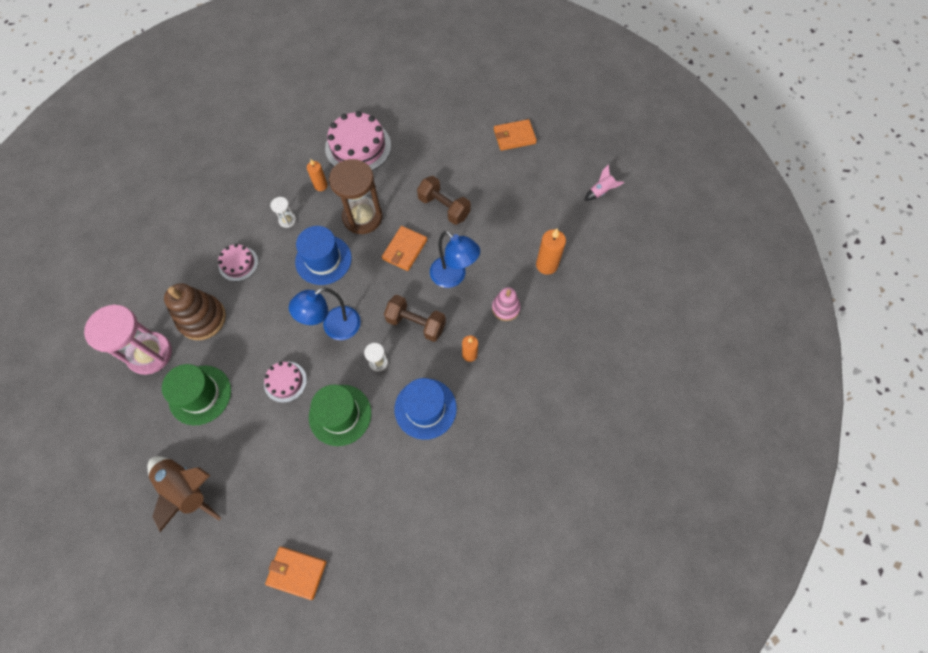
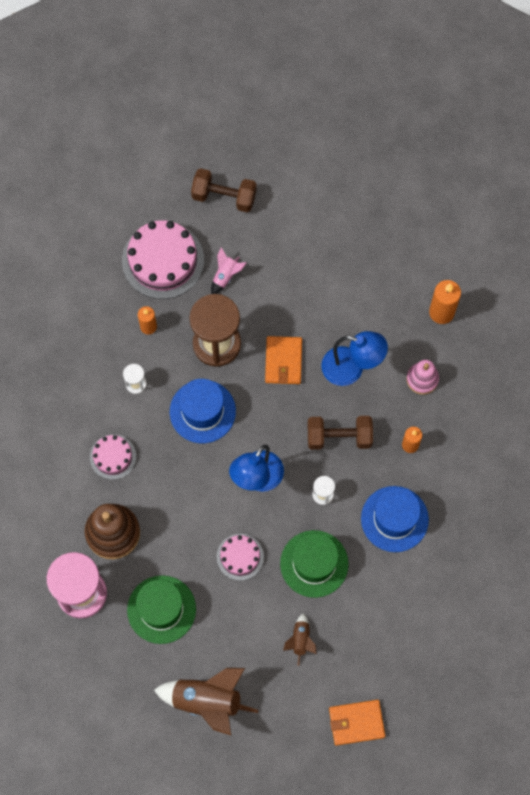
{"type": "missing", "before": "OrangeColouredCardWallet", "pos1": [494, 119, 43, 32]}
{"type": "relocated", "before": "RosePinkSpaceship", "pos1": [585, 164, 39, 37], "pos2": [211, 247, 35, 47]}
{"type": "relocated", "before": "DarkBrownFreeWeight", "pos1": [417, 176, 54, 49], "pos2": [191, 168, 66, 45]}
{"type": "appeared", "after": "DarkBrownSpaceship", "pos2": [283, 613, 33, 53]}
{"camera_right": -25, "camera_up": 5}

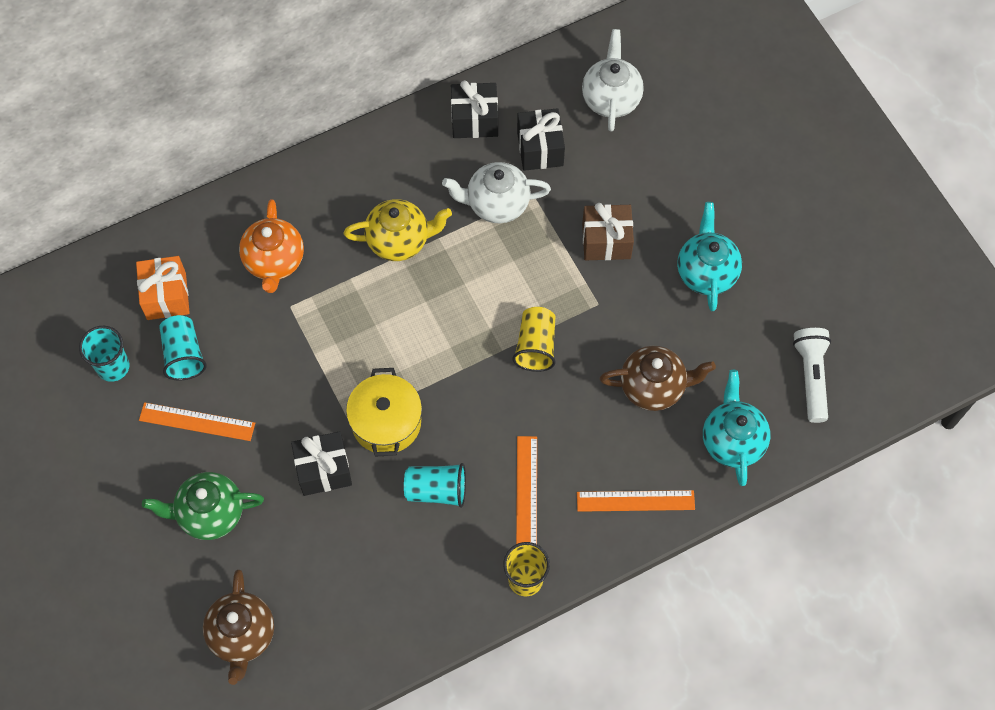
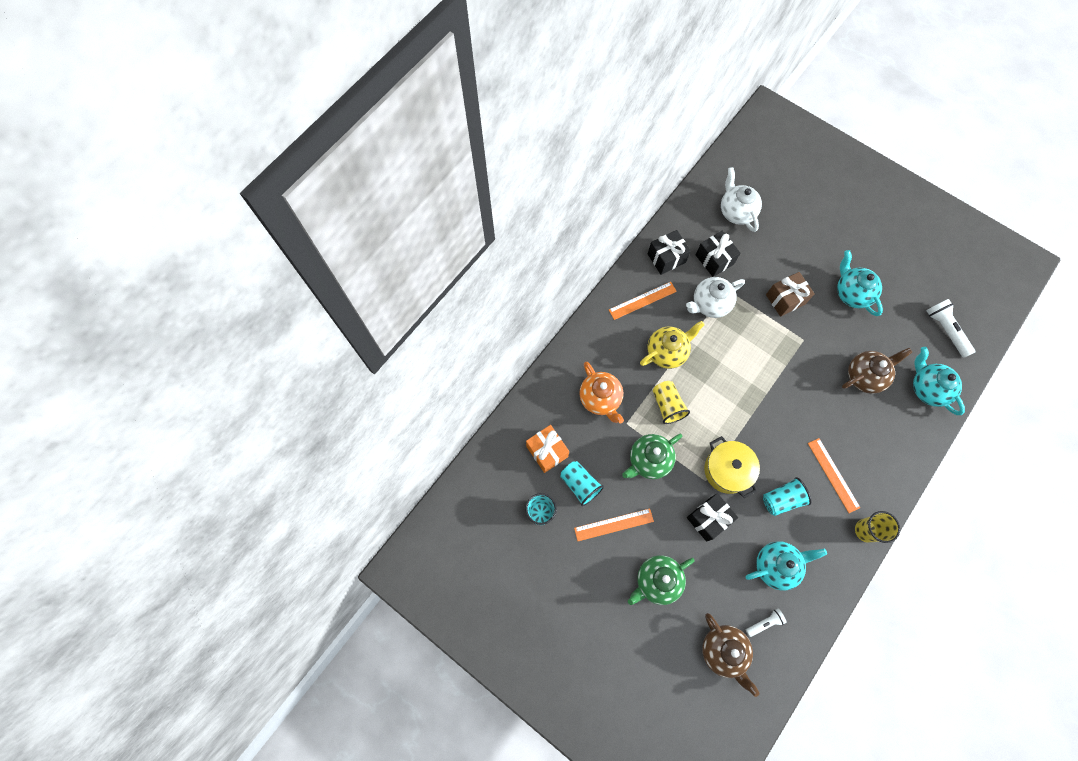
{"type": "relocated", "before": "BrightYellowTumbler", "pos1": [513, 307, 43, 65], "pos2": [653, 381, 37, 43]}
{"type": "relocated", "before": "OrangeColouredStraightedge", "pos1": [577, 490, 118, 22], "pos2": [609, 282, 68, 38]}
{"type": "appeared", "after": "GreenChinaTeapot", "pos2": [622, 434, 60, 45]}
{"type": "appeared", "after": "TealChinaTeapot", "pos2": [745, 541, 82, 50]}
{"type": "appeared", "after": "WhiteTorch", "pos2": [746, 609, 41, 28]}
{"camera_right": -25, "camera_up": 5}

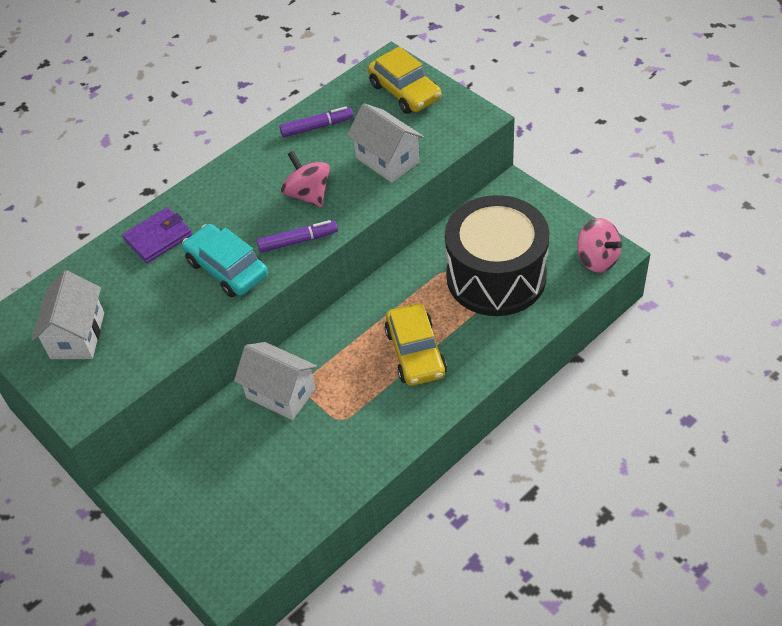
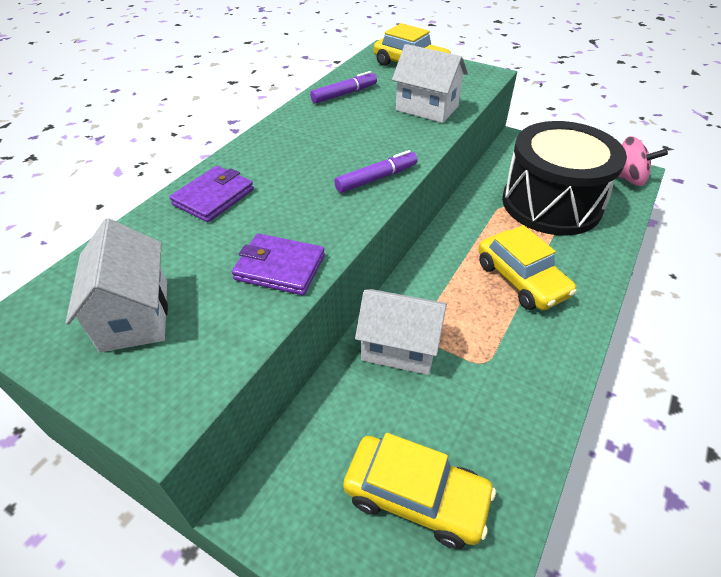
{"type": "missing", "before": "RosePinkSpinningTop", "pos1": [281, 151, 49, 56]}
{"type": "missing", "before": "TealCar", "pos1": [182, 224, 86, 73]}
{"type": "appeared", "after": "VioletCardWallet", "pos2": [232, 233, 93, 62]}
{"type": "appeared", "after": "BrightYellowCar", "pos2": [343, 433, 153, 116]}
{"camera_right": -20, "camera_up": -5}

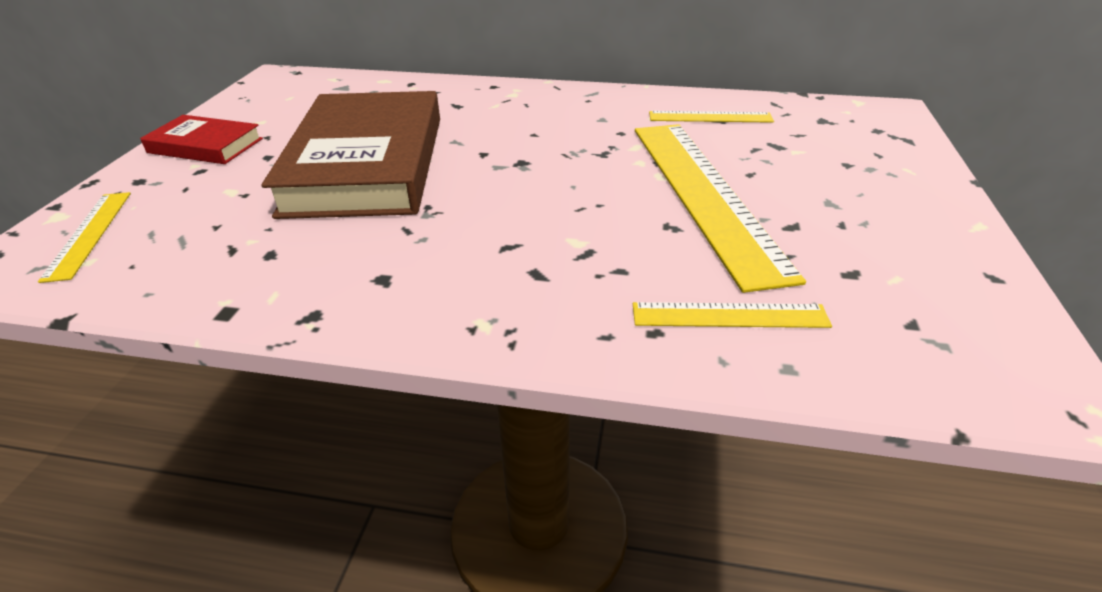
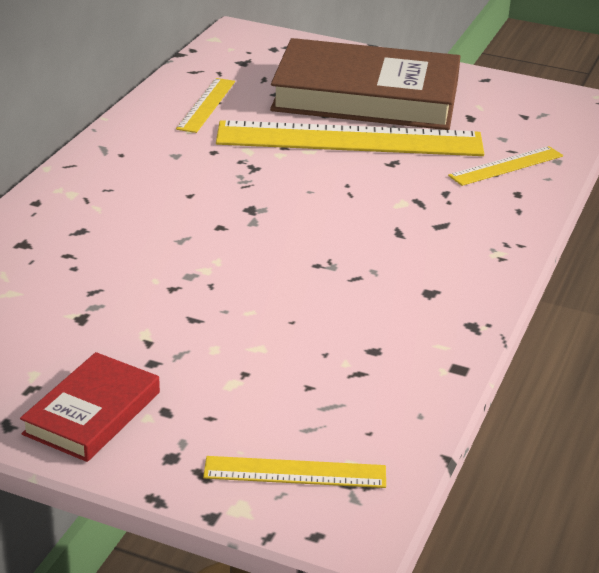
{"type": "relocated", "before": "DarkBrownHardcover", "pos1": [262, 91, 178, 128], "pos2": [270, 38, 191, 92]}
{"type": "spun", "before": "BrightYellowStraightedge", "pos1": [633, 302, 199, 26], "pos2": [448, 146, 115, 40], "turn": 45}
{"camera_right": -80, "camera_up": -5}

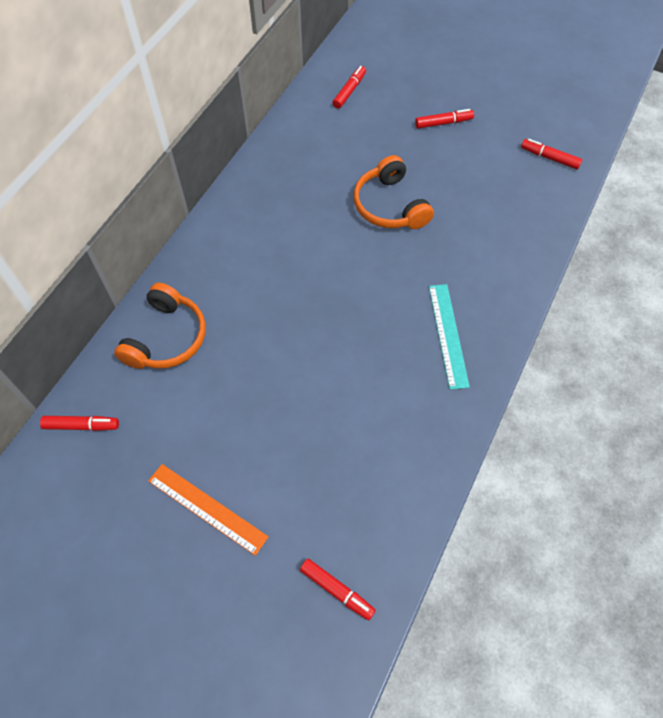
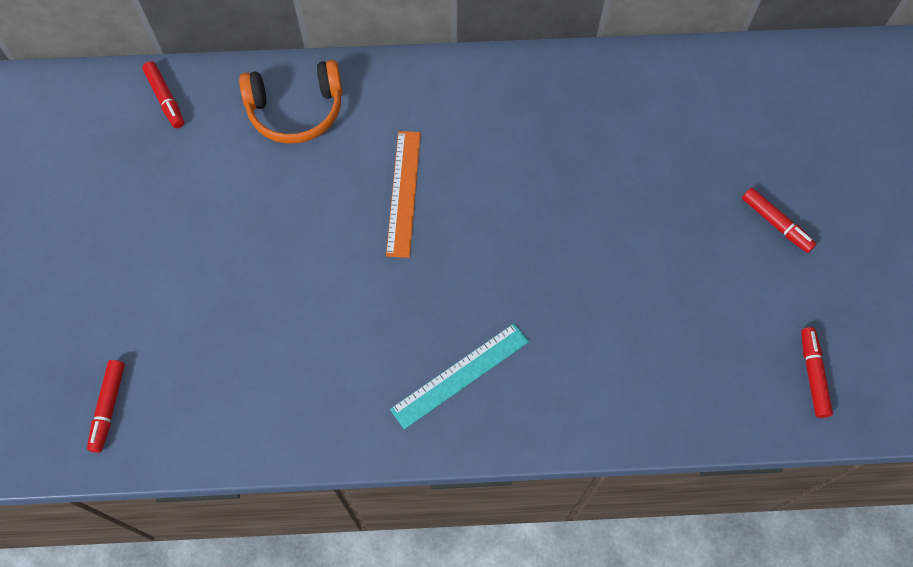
{"type": "missing", "before": "ScarletFeltPen", "pos1": [332, 66, 34, 43]}
{"type": "missing", "before": "OrangeColouredHeadset", "pos1": [354, 155, 80, 74]}
{"type": "relocated", "before": "OrangeColouredStraightedge", "pos1": [148, 464, 121, 92], "pos2": [386, 131, 35, 127]}
{"camera_right": 60, "camera_up": 5}

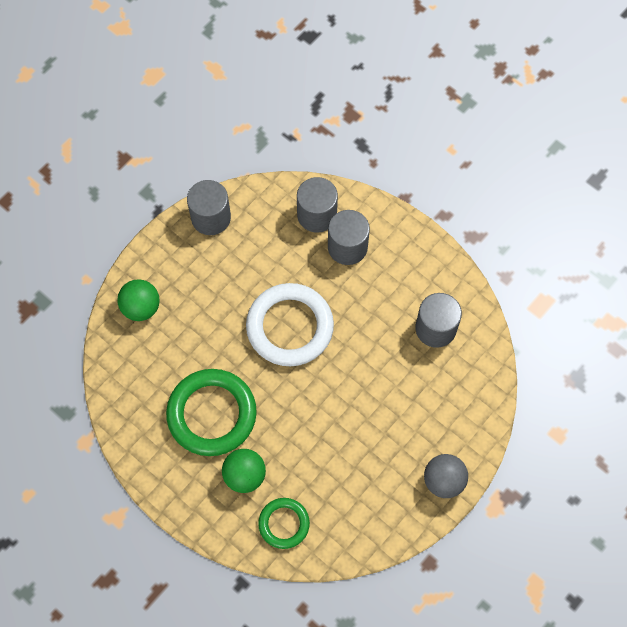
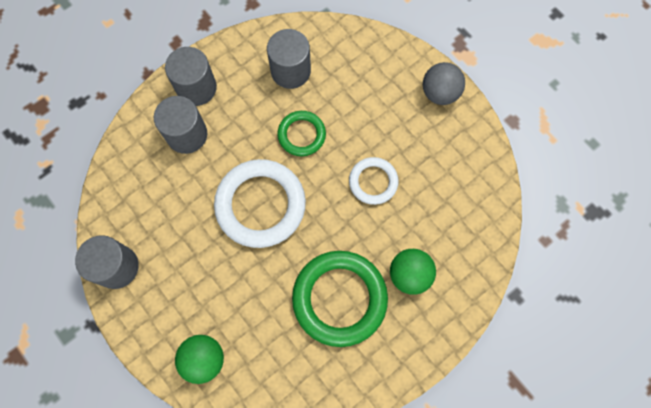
{"type": "relocated", "before": "AshGreyCylinderShape", "pos1": [297, 177, 41, 56], "pos2": [165, 47, 52, 59]}
{"type": "relocated", "before": "GreenTorus", "pos1": [258, 498, 52, 51], "pos2": [277, 111, 49, 45]}
{"type": "appeared", "after": "WhiteTorus", "pos2": [349, 157, 50, 48]}
{"camera_right": -80, "camera_up": 5}

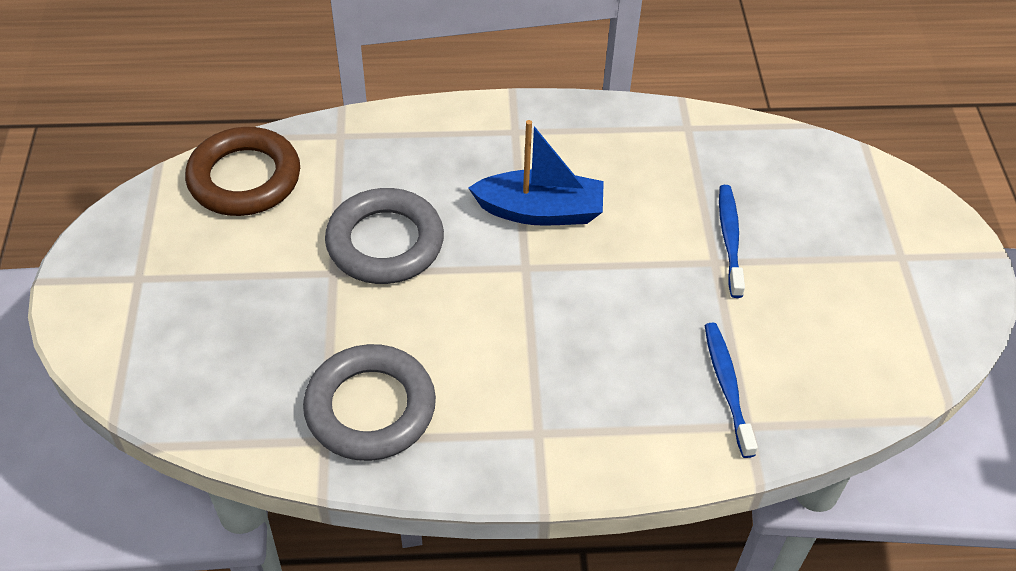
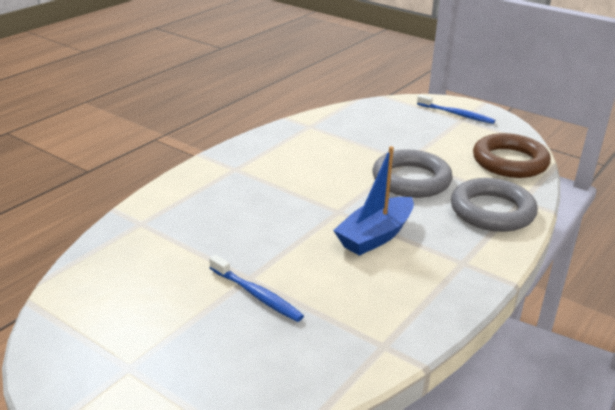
{"type": "relocated", "before": "RoyalBlueDentalBrush", "pos1": [704, 323, 54, 135], "pos2": [417, 94, 78, 30]}
{"type": "relocated", "before": "AshGreyTorus", "pos1": [303, 344, 133, 117], "pos2": [451, 178, 87, 54]}
{"camera_right": 130, "camera_up": -20}

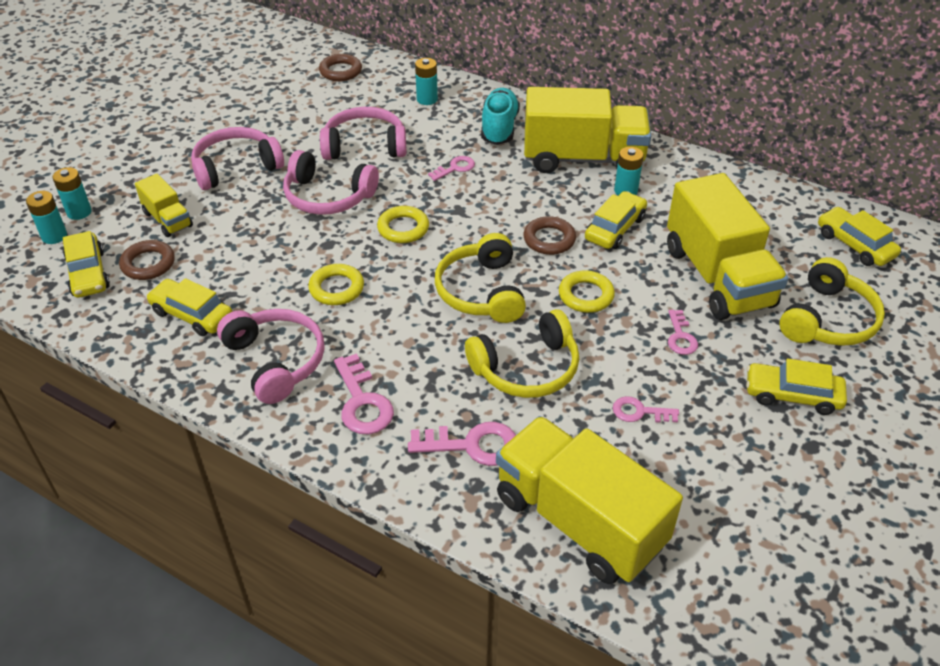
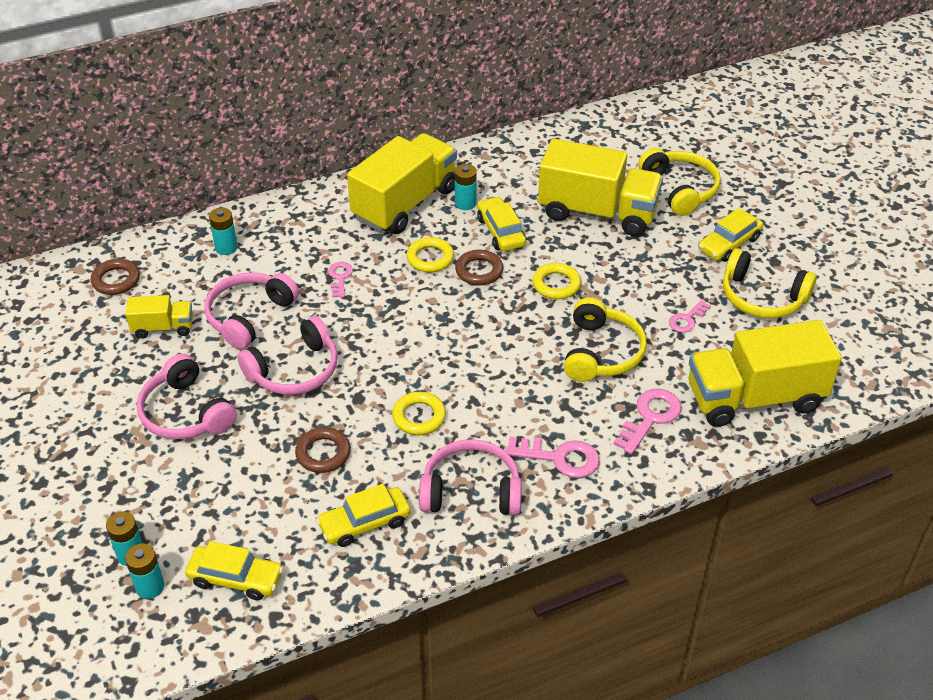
{"type": "missing", "before": "TealLaceUpShoe", "pos1": [481, 88, 39, 57]}
{"type": "spun", "before": "RosePinkHeadset", "pos1": [191, 127, 93, 63], "pos2": [137, 354, 100, 85], "turn": -45}
{"type": "relocated", "before": "BrightYellowLorry", "pos1": [135, 174, 58, 63], "pos2": [125, 295, 68, 43]}
{"type": "relocated", "before": "BrightYellowTorus", "pos1": [377, 206, 52, 37], "pos2": [407, 237, 47, 35]}
{"type": "missing", "before": "BrightYellowCar", "pos1": [818, 207, 83, 59]}
{"type": "relocated", "before": "BrightYellowHeadset", "pos1": [435, 233, 91, 90], "pos2": [723, 248, 94, 70]}
{"type": "relocated", "before": "DarkBrownTorus", "pos1": [119, 240, 56, 40], "pos2": [295, 427, 56, 46]}
{"type": "missing", "before": "RosePinkDoorKey", "pos1": [668, 310, 30, 45]}
{"camera_right": -55, "camera_up": 0}

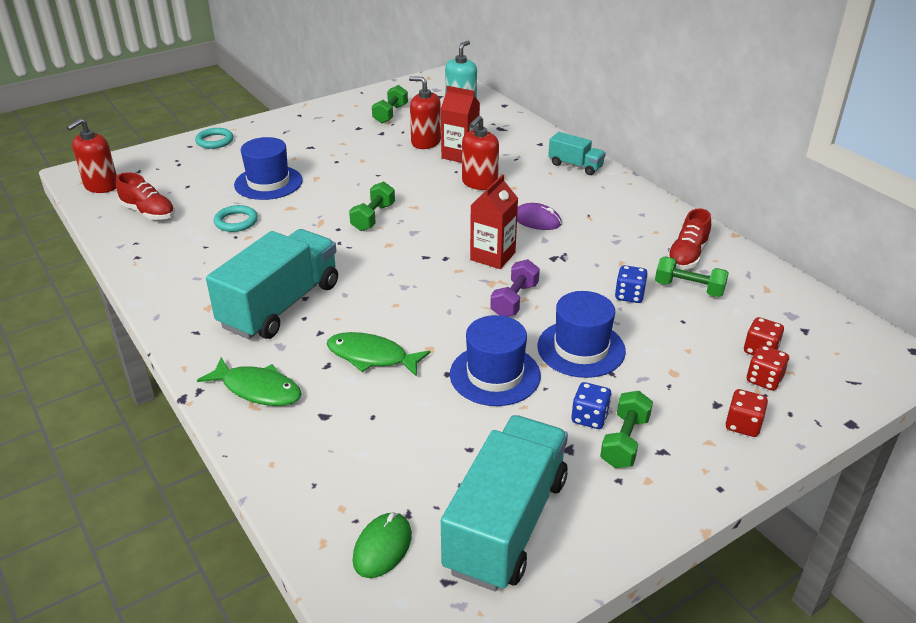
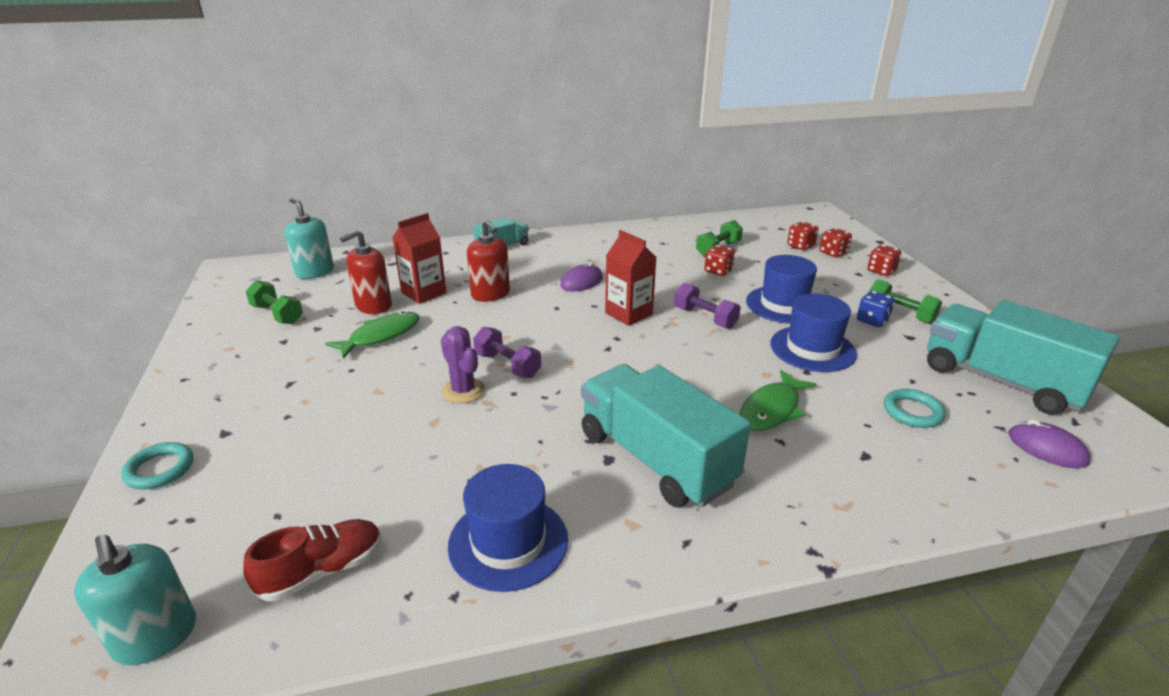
{"type": "colour", "before": "ScarletPumpBottle", "after": "TealPumpBottle", "pos1": [67, 118, 50, 75], "pos2": [74, 534, 122, 131]}
{"type": "relocated", "before": "RoyalBlueTallHat", "pos1": [234, 137, 69, 63], "pos2": [448, 464, 120, 128]}
{"type": "colour", "before": "GreenFreeWeight", "after": "VioletFreeWeight", "pos1": [349, 181, 46, 50], "pos2": [473, 327, 68, 51]}
{"type": "relocated", "before": "TealTorus", "pos1": [214, 205, 44, 27], "pos2": [884, 389, 61, 39]}
{"type": "missing", "before": "ScarletLaceUpShoe", "pos1": [667, 208, 44, 61]}
{"type": "colour", "before": "RoyalBlueGameDie", "after": "ScarletGameDie", "pos1": [615, 265, 33, 38], "pos2": [704, 245, 31, 31]}
{"type": "relocated", "before": "GreenFish", "pos1": [197, 357, 105, 49], "pos2": [325, 312, 95, 47]}
{"type": "colour", "before": "GreenComputerMouse", "after": "VioletComputerMouse", "pos1": [353, 513, 59, 65], "pos2": [1008, 419, 82, 50]}
{"type": "appeared", "after": "VioletPricklyPlant", "pos2": [441, 326, 44, 77]}
{"camera_right": -70, "camera_up": -5}

